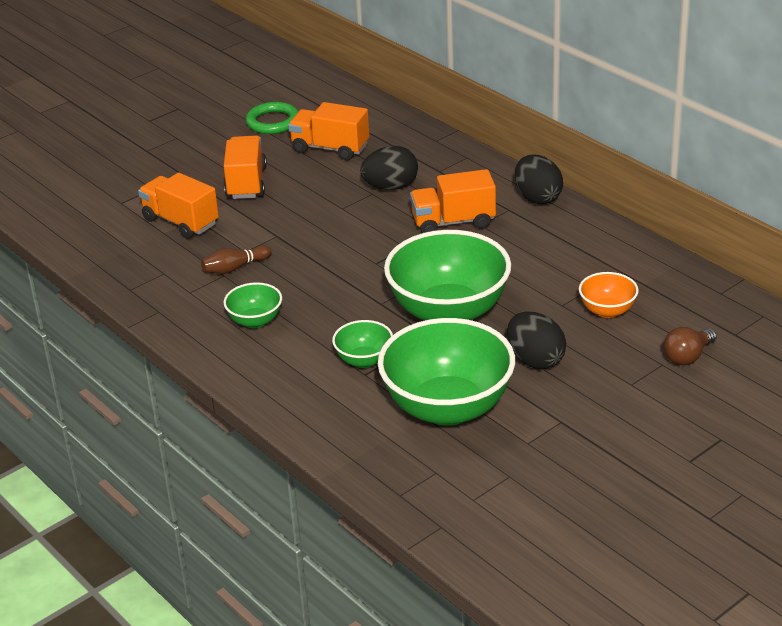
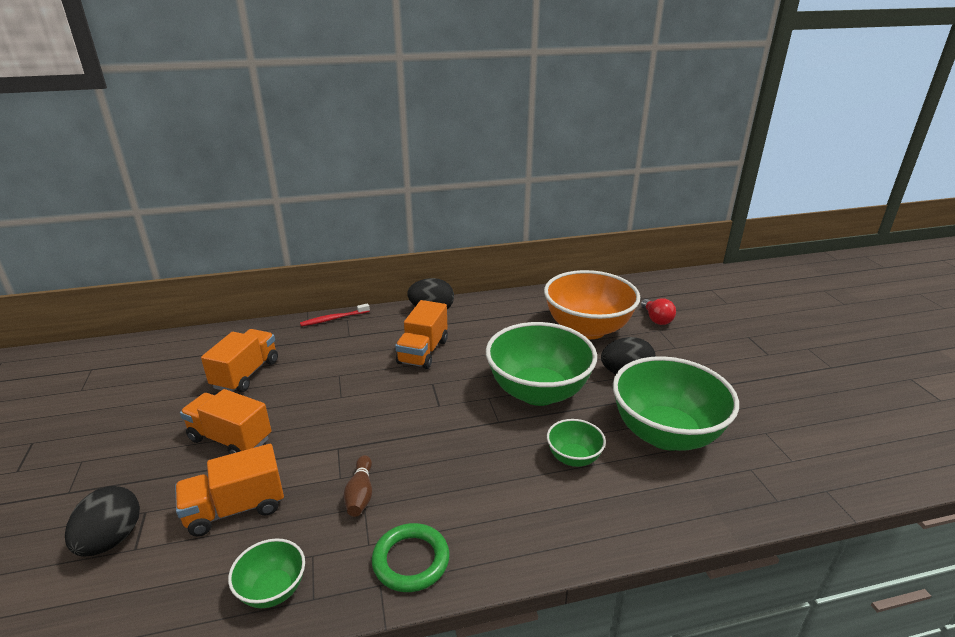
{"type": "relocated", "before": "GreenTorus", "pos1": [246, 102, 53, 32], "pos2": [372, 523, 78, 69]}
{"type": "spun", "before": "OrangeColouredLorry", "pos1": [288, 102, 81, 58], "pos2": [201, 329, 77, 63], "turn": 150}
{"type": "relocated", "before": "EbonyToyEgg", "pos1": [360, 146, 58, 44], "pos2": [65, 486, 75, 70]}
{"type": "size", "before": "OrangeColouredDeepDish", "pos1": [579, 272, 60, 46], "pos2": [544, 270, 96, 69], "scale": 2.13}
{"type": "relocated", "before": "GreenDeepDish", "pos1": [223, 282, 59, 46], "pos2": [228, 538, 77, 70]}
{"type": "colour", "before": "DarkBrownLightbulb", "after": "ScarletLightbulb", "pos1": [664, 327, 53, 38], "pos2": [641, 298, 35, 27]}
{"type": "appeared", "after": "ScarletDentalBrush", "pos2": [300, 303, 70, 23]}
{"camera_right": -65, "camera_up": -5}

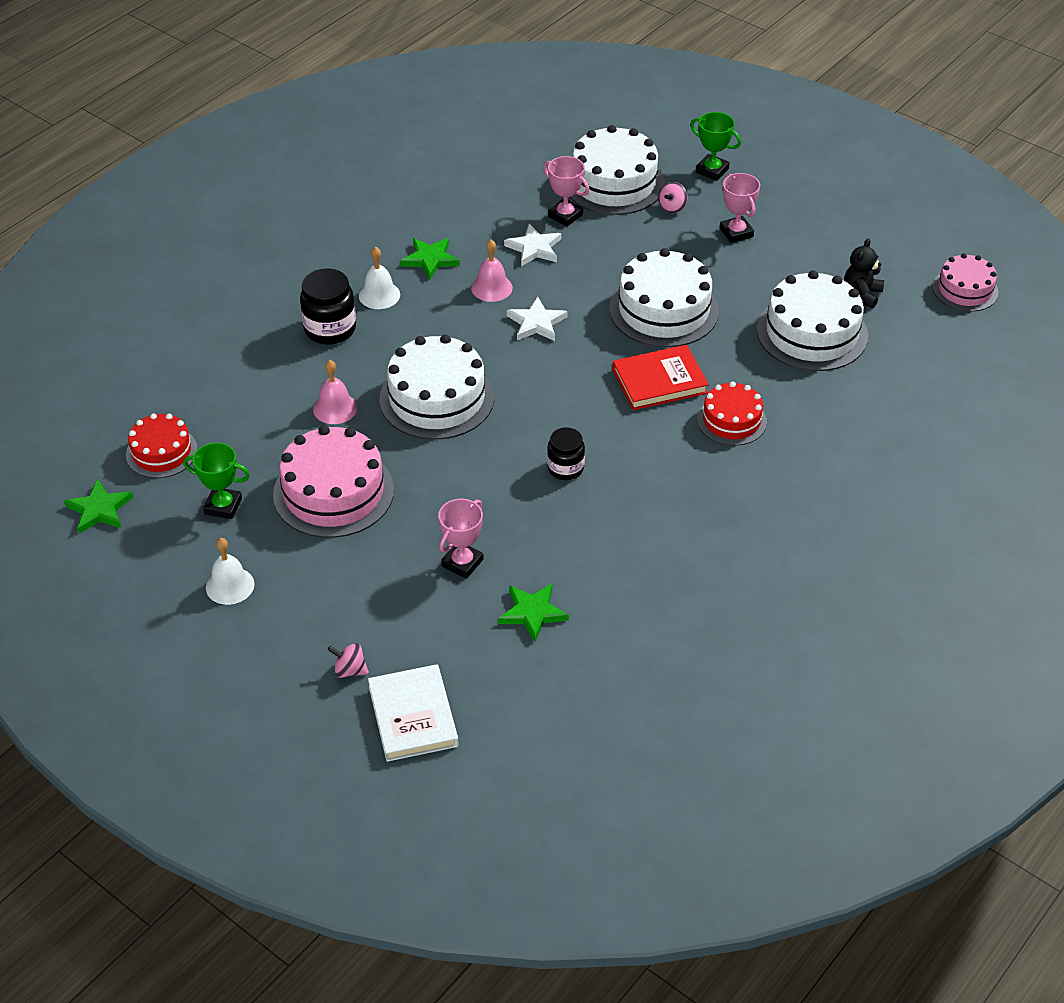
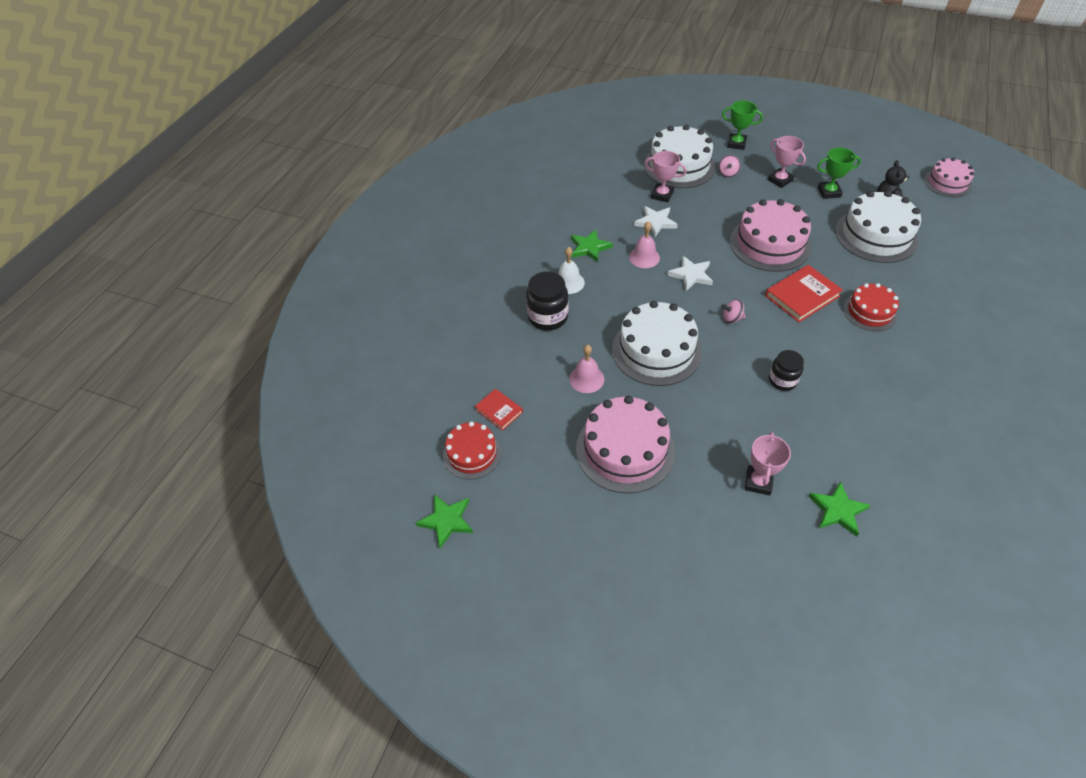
{"type": "colour", "before": "WhiteCake", "after": "RosePinkCake", "pos1": [609, 248, 110, 99], "pos2": [730, 199, 81, 73]}
{"type": "relocated", "before": "GreenPrizeCup", "pos1": [183, 442, 67, 77], "pos2": [817, 147, 44, 52]}
{"type": "missing", "before": "WhiteSchoolBell", "pos1": [206, 538, 49, 67]}
{"type": "relocated", "before": "RosePinkSpinningTop", "pos1": [328, 643, 41, 35], "pos2": [721, 299, 24, 25]}
{"type": "missing", "before": "WhiteHardcover", "pos1": [368, 664, 91, 98]}
{"type": "appeared", "after": "ScarletHardcover", "pos2": [475, 389, 48, 42]}
{"camera_right": -15, "camera_up": 5}

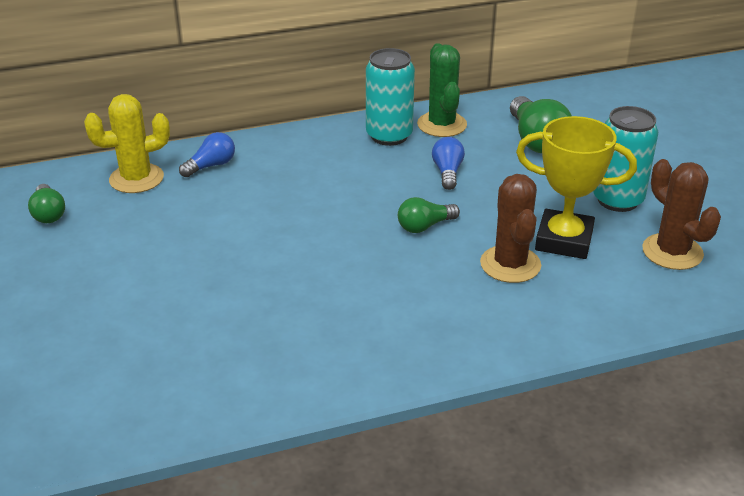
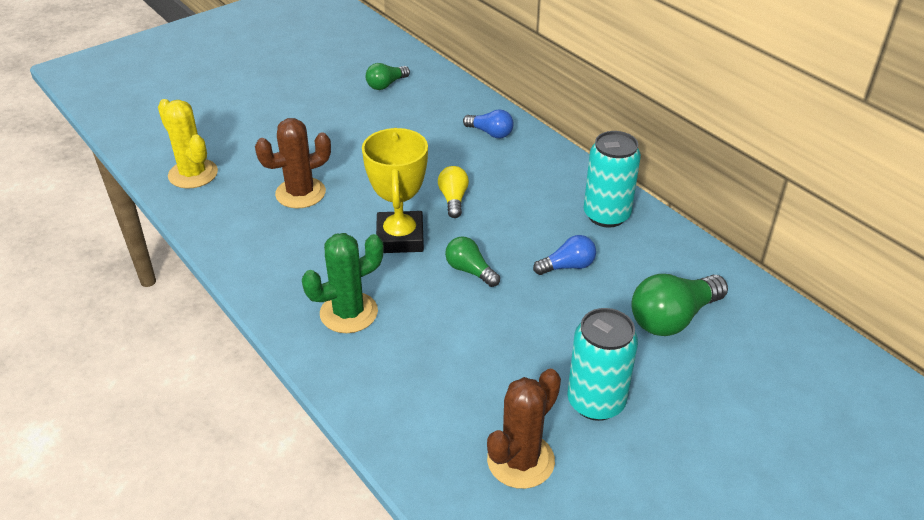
{"type": "relocated", "before": "GreenPricklyPlant", "pos1": [417, 43, 50, 94], "pos2": [302, 233, 82, 100]}
{"type": "relocated", "before": "BrightYellowPricklyPlant", "pos1": [84, 94, 86, 99], "pos2": [158, 99, 60, 90]}
{"type": "relocated", "before": "BrightYellowPrizeCup", "pos1": [516, 116, 121, 143], "pos2": [362, 128, 66, 125]}
{"type": "relocated", "before": "DarkBrownPricklyPlant", "pos1": [480, 174, 61, 109], "pos2": [255, 118, 76, 91]}
{"type": "appeared", "after": "BrightYellowLightbulb", "pos2": [438, 166, 31, 52]}
{"camera_right": 70, "camera_up": 5}

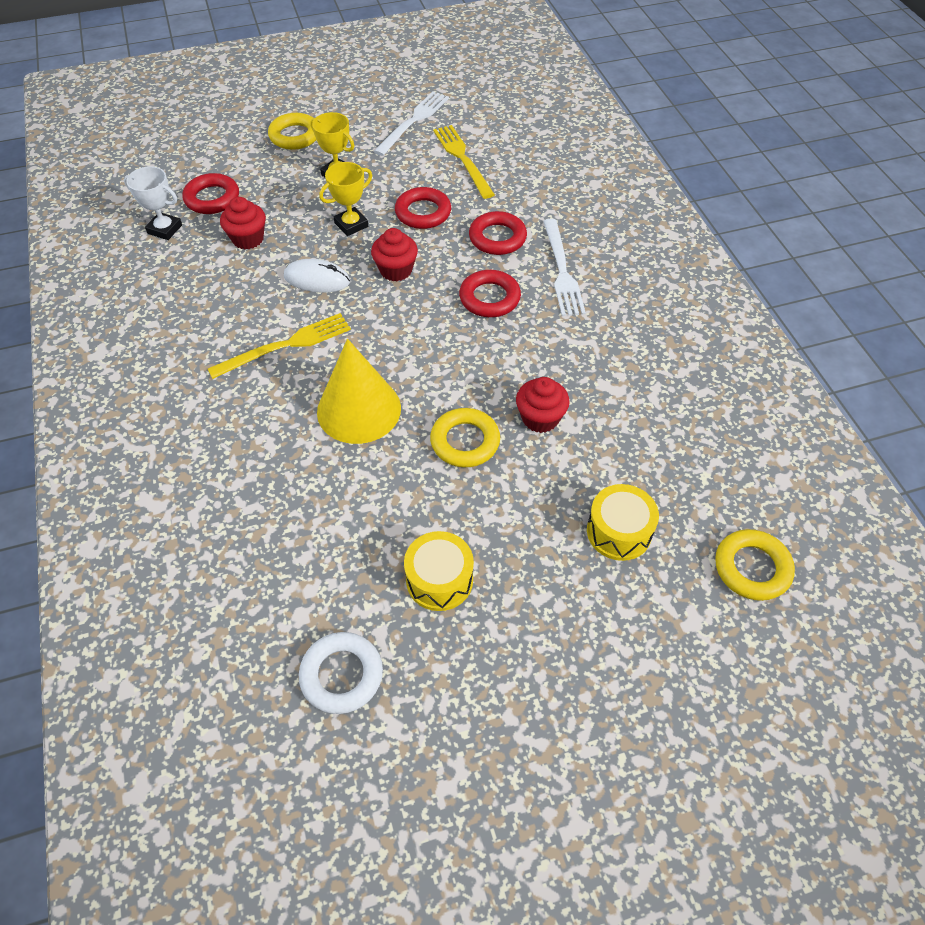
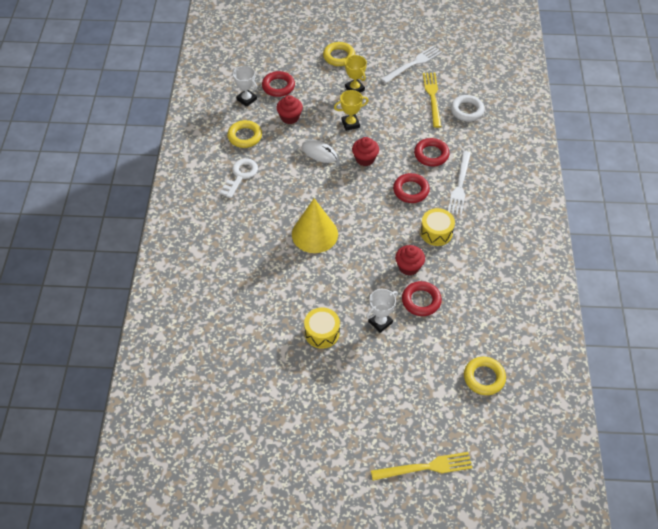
{"type": "relocated", "before": "ScarletTorus", "pos1": [395, 187, 56, 42], "pos2": [402, 281, 40, 35]}
{"type": "relocated", "before": "BrightYellowDinnerFork", "pos1": [208, 313, 143, 66], "pos2": [371, 452, 102, 29]}
{"type": "relocated", "before": "BrightYellowTorus", "pos1": [430, 408, 70, 59], "pos2": [227, 120, 35, 28]}
{"type": "relocated", "before": "BrightYellowSnareDrum", "pos1": [587, 484, 72, 77], "pos2": [420, 208, 35, 38]}
{"type": "relocated", "before": "WhiteTorus", "pos1": [299, 632, 84, 82], "pos2": [451, 95, 34, 26]}
{"type": "appeared", "after": "WhiteDoorKey", "pos2": [220, 158, 38, 40]}
{"type": "appeared", "after": "WhitePrizeCup", "pos2": [366, 289, 32, 44]}
{"camera_right": 20, "camera_up": 0}

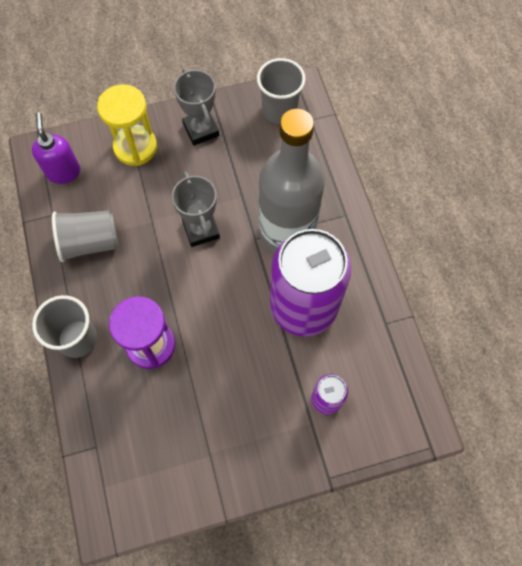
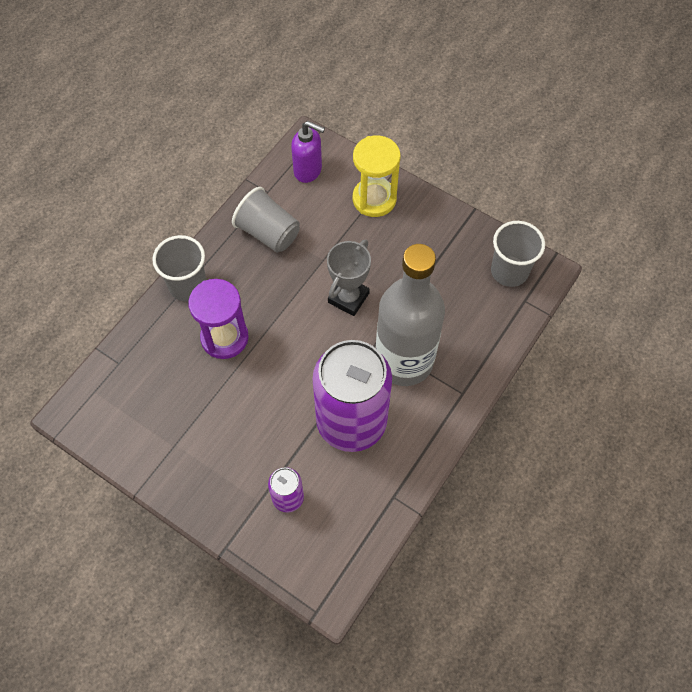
{"type": "missing", "before": "AshGreyPrizeCup", "pos1": [174, 68, 45, 78]}
{"type": "spun", "before": "VioletPumpBottle", "pos1": [32, 112, 48, 72], "pos2": [291, 121, 34, 62], "turn": 75}
{"camera_right": 50, "camera_up": -5}

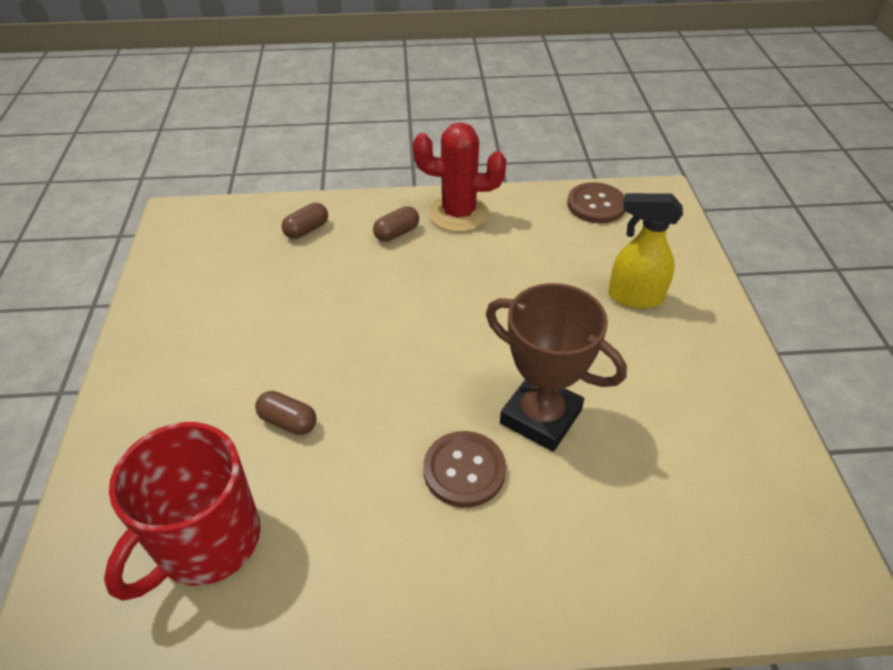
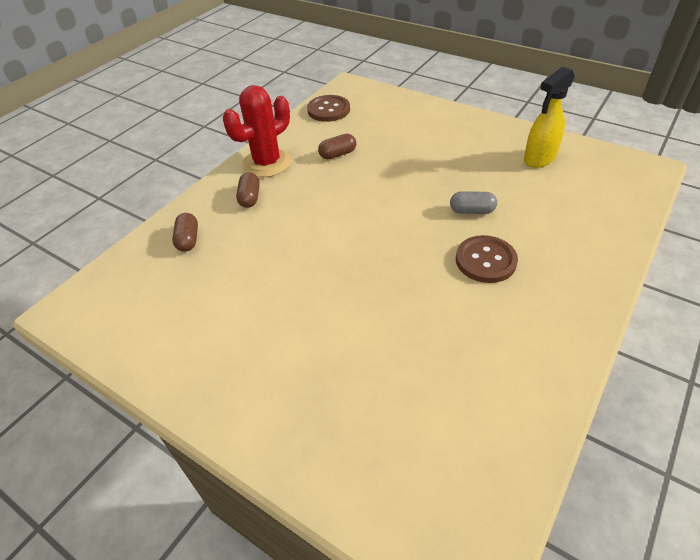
{"type": "relocated", "before": "BrightYellowSprayBottle", "pos1": [608, 193, 75, 116], "pos2": [524, 67, 51, 101]}
{"type": "exchanged", "before": "DarkBrownPrizeCup", "after": "AshGreyPill", "pos1": [486, 283, 141, 169], "pos2": [450, 191, 47, 23]}
{"type": "relocated", "before": "DarkBrownPill", "pos1": [255, 391, 62, 44], "pos2": [318, 134, 38, 25]}
{"type": "missing", "before": "ScarletCoffeeMug", "pos1": [104, 422, 157, 179]}
{"camera_right": -50, "camera_up": 0}

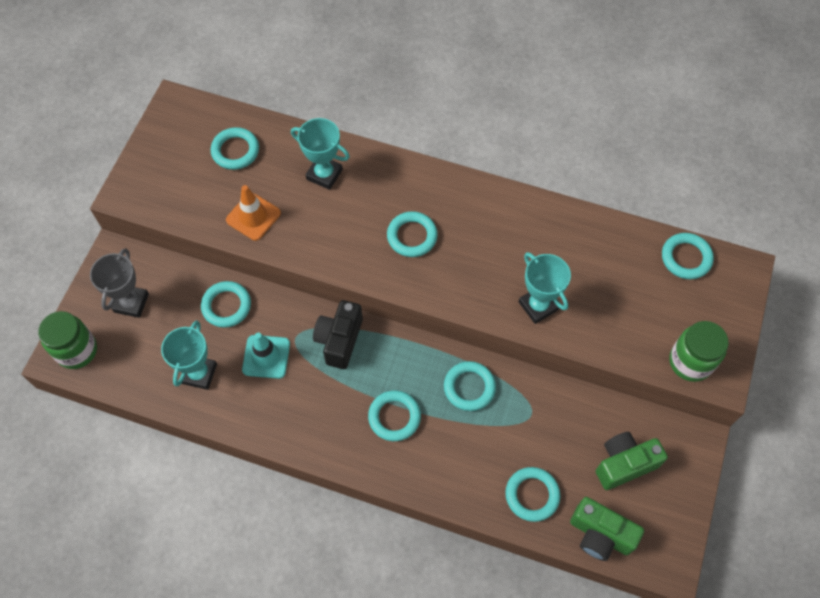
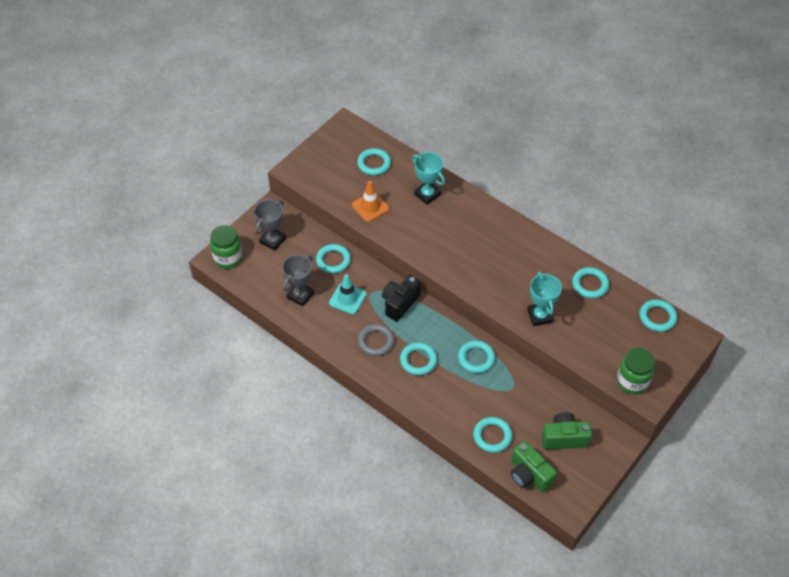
{"type": "relocated", "before": "TealTorus", "pos1": [387, 211, 51, 46], "pos2": [572, 267, 37, 32]}
{"type": "colour", "before": "TealPrizeCup", "after": "AshGreyPrizeCup", "pos1": [161, 320, 56, 70], "pos2": [282, 255, 32, 52]}
{"type": "appeared", "after": "AshGreyTorus", "pos2": [358, 324, 36, 32]}
{"camera_right": 20, "camera_up": -10}

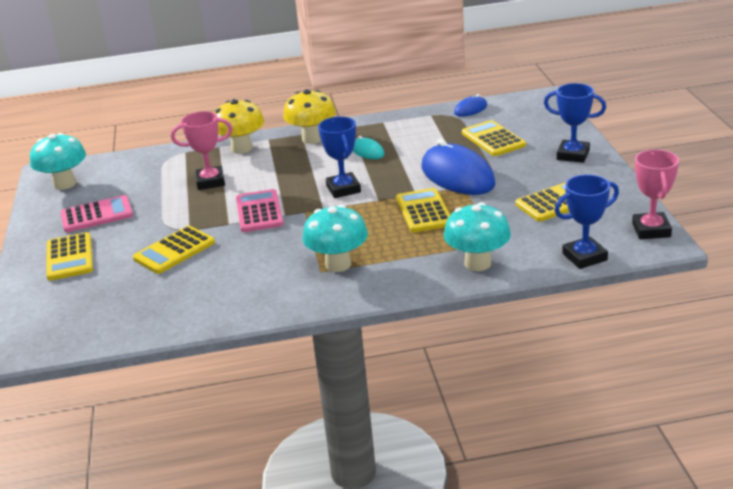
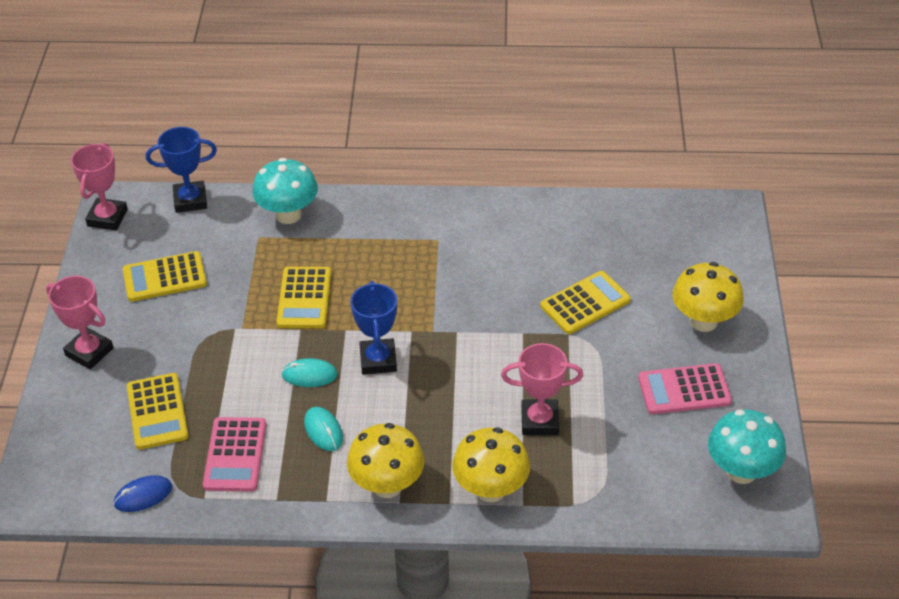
{"type": "colour", "before": "RoyalBluePrizeCup", "after": "RosePinkPrizeCup", "pos1": [544, 83, 62, 80], "pos2": [46, 276, 68, 94]}
{"type": "missing", "before": "RoyalBlueComputerMouse", "pos1": [422, 139, 74, 56]}
{"type": "relocated", "before": "RosePinkCalculator", "pos1": [236, 189, 47, 43], "pos2": [203, 417, 63, 75]}
{"type": "missing", "before": "TealFungus", "pos1": [302, 205, 66, 67]}
{"type": "exchanged", "before": "BrightYellowCalculator", "after": "BrightYellowFungus", "pos1": [46, 232, 47, 48], "pos2": [672, 262, 72, 70]}
{"type": "appeared", "after": "TealComputerMouse", "pos2": [281, 358, 57, 29]}
{"camera_right": -170, "camera_up": 15}

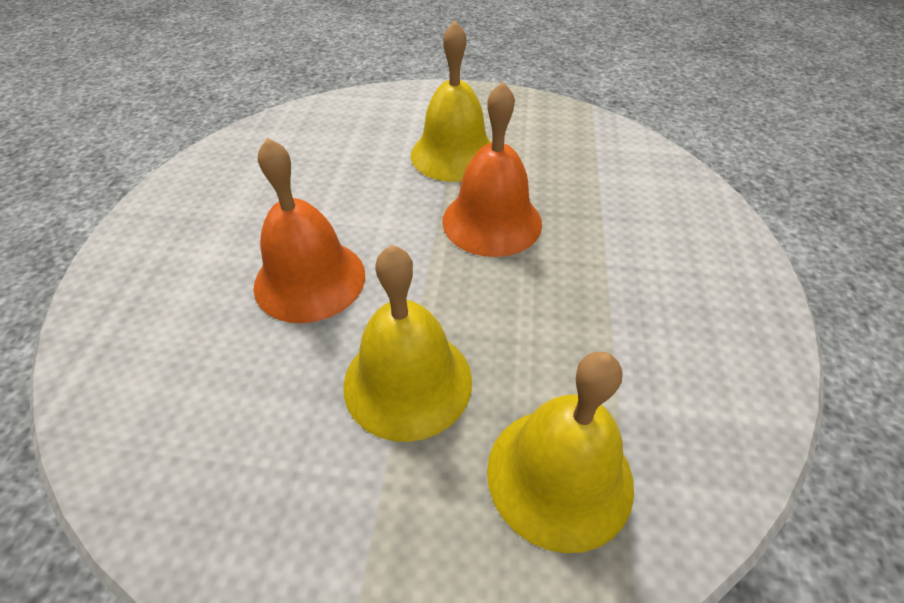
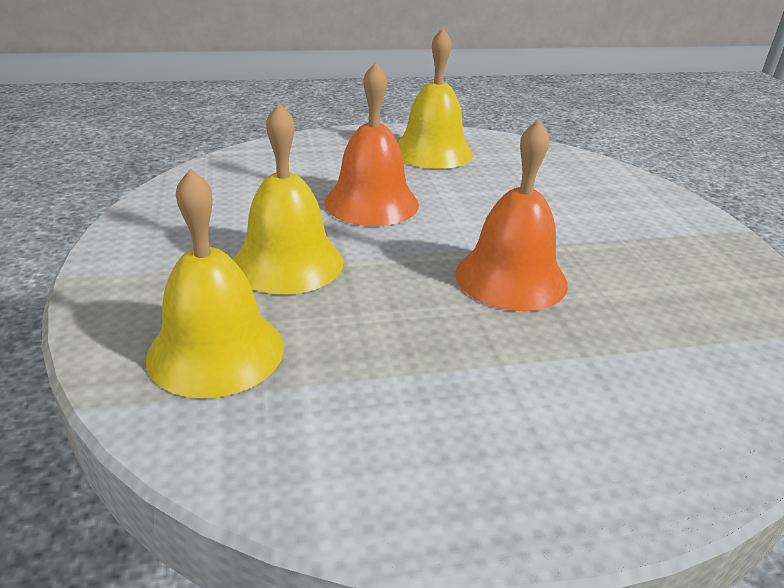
{"type": "relocated", "before": "BrightYellowSchoolBell", "pos1": [411, 21, 81, 161], "pos2": [398, 28, 75, 141]}
{"camera_right": 70, "camera_up": -15}

